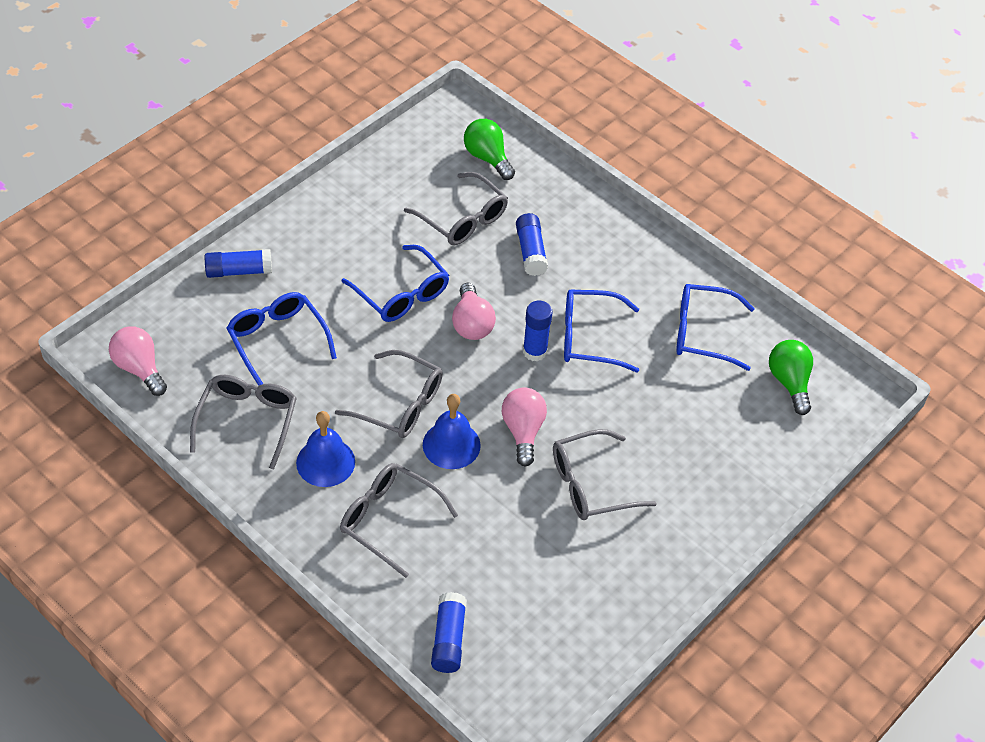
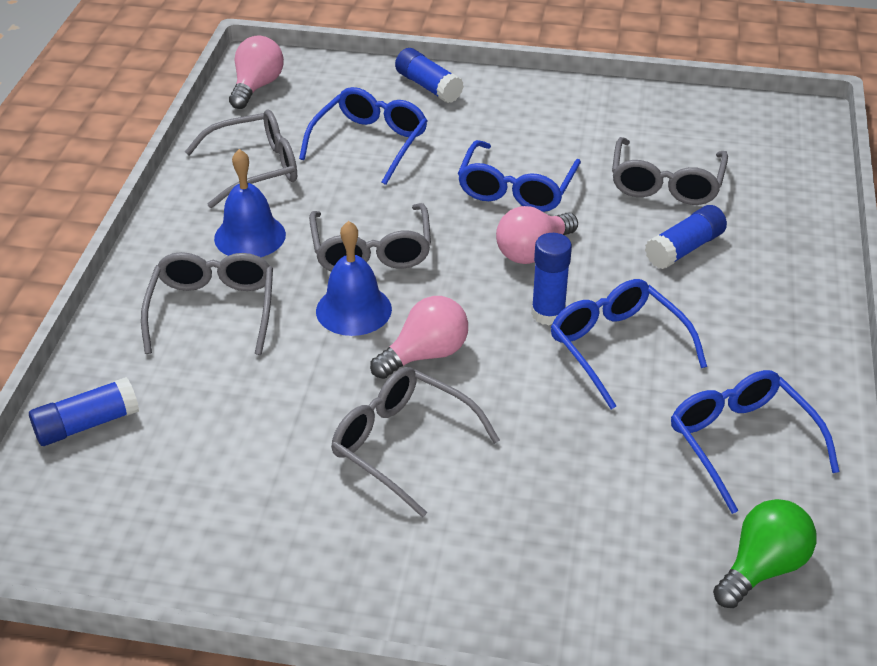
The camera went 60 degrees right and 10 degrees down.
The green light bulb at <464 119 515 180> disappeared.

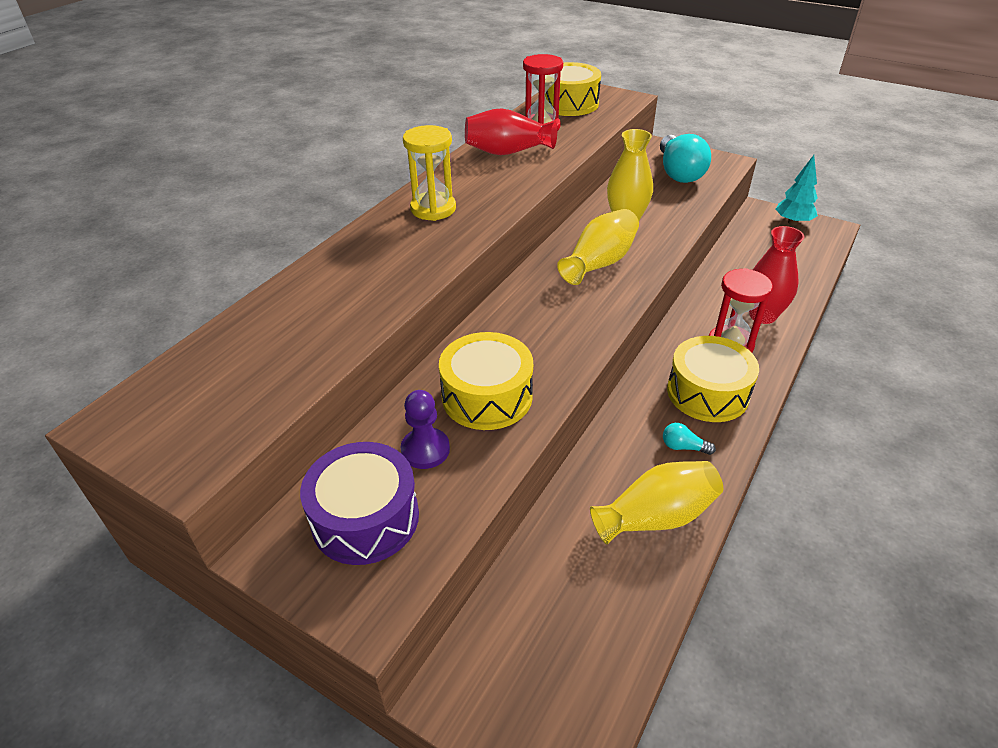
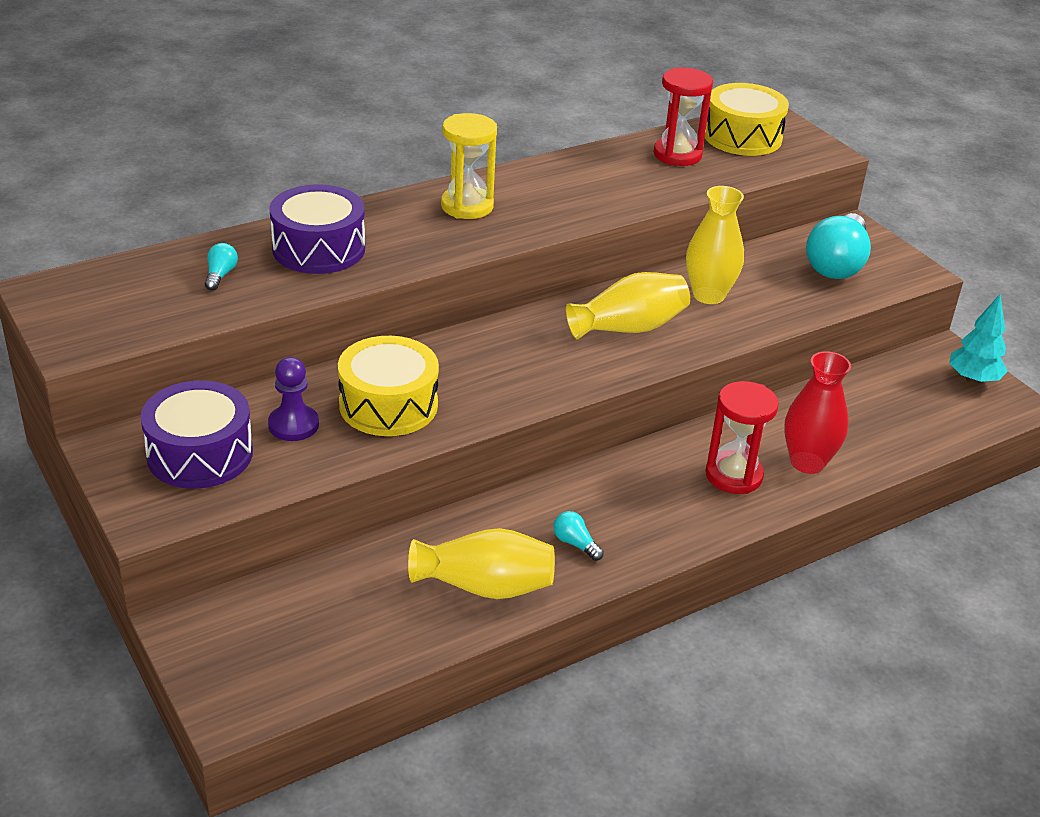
The camera went 25 degrees right and 5 degrees down.
The red vase at <465 108 557 155> disappeared.
The yellow drum at <667 336 759 422> disappeared.
The purple drum at <270 184 365 274> appeared.
The turquoise light bulb at <205 243 238 291> appeared.

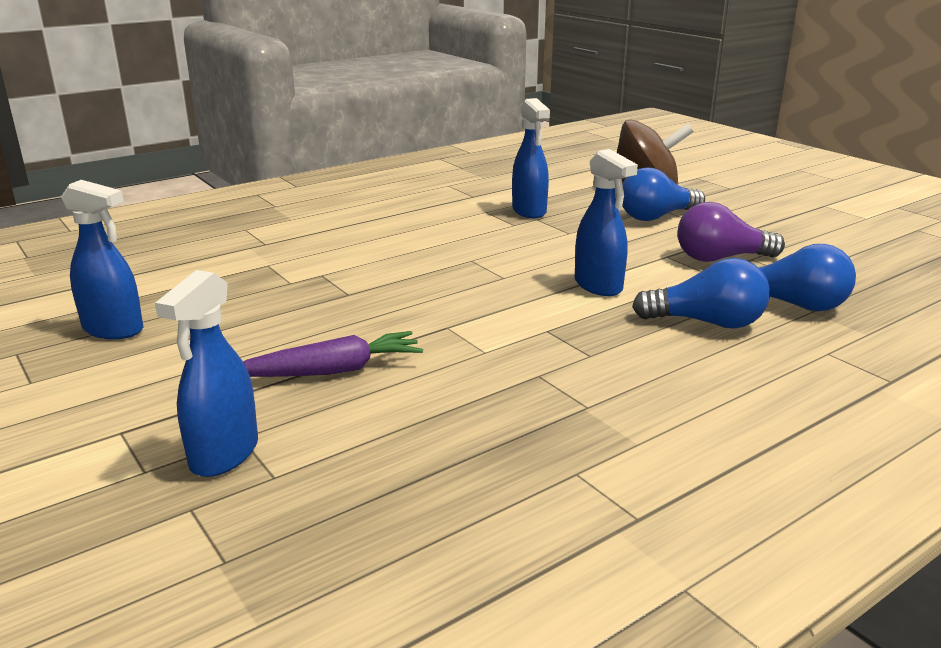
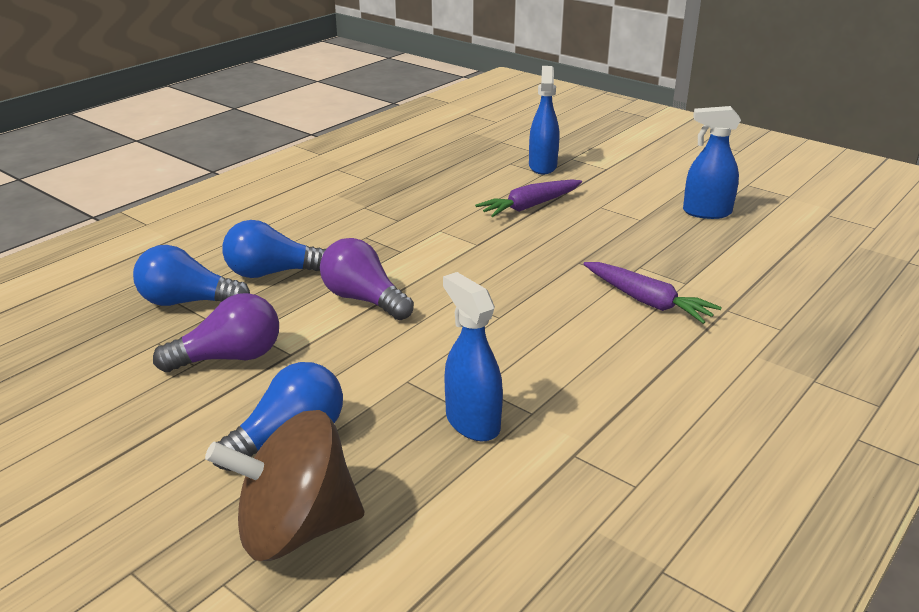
The camera went 165 degrees right and 5 degrees up.
The blue spray bottle at <575 149 638 296> was replaced by the purple light bulb at <320 238 414 320>.
The purple carrot at <583 262 722 324> appeared.

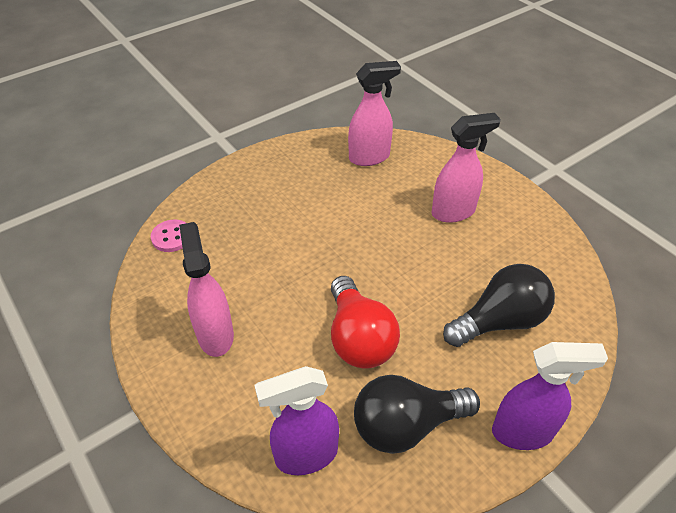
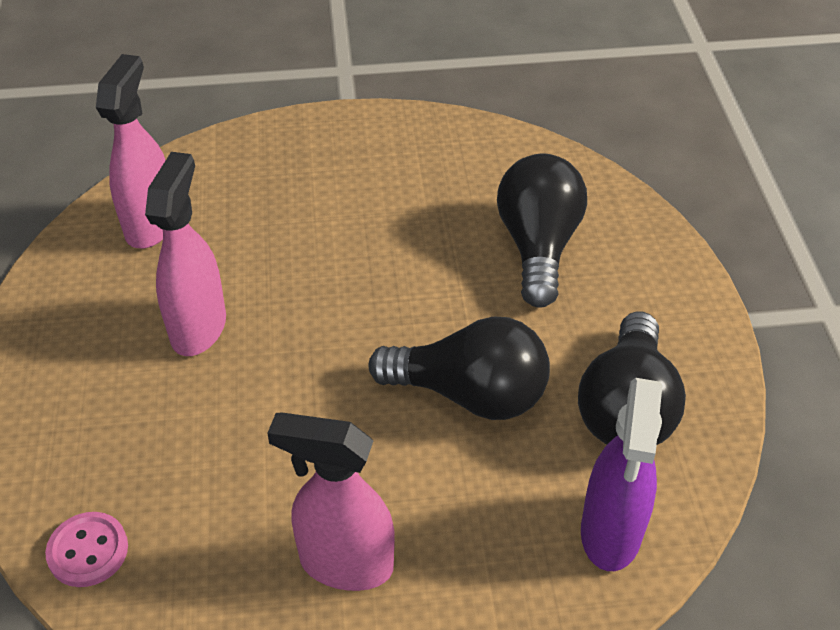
The camera went 60 degrees left and 0 degrees up.
The pink spray bottle moved from <432 113 501 223> to <145 152 226 356>.
The red light bulb at <331 276 400 369> became the black light bulb at <368 316 550 420>.
The purple spray bottle at <492 342 608 450> disappeared.

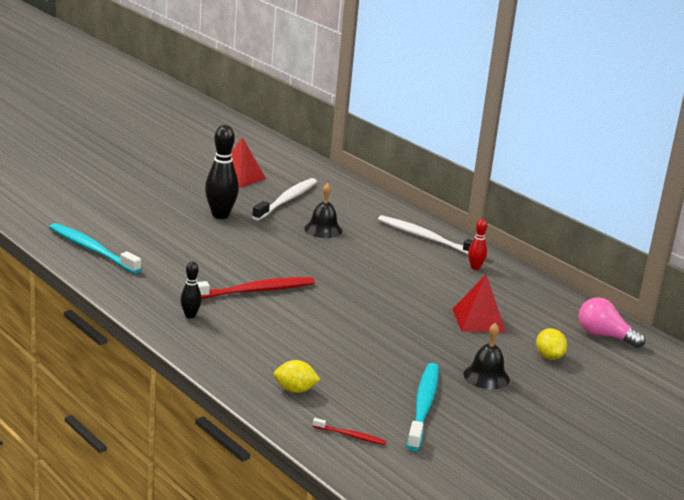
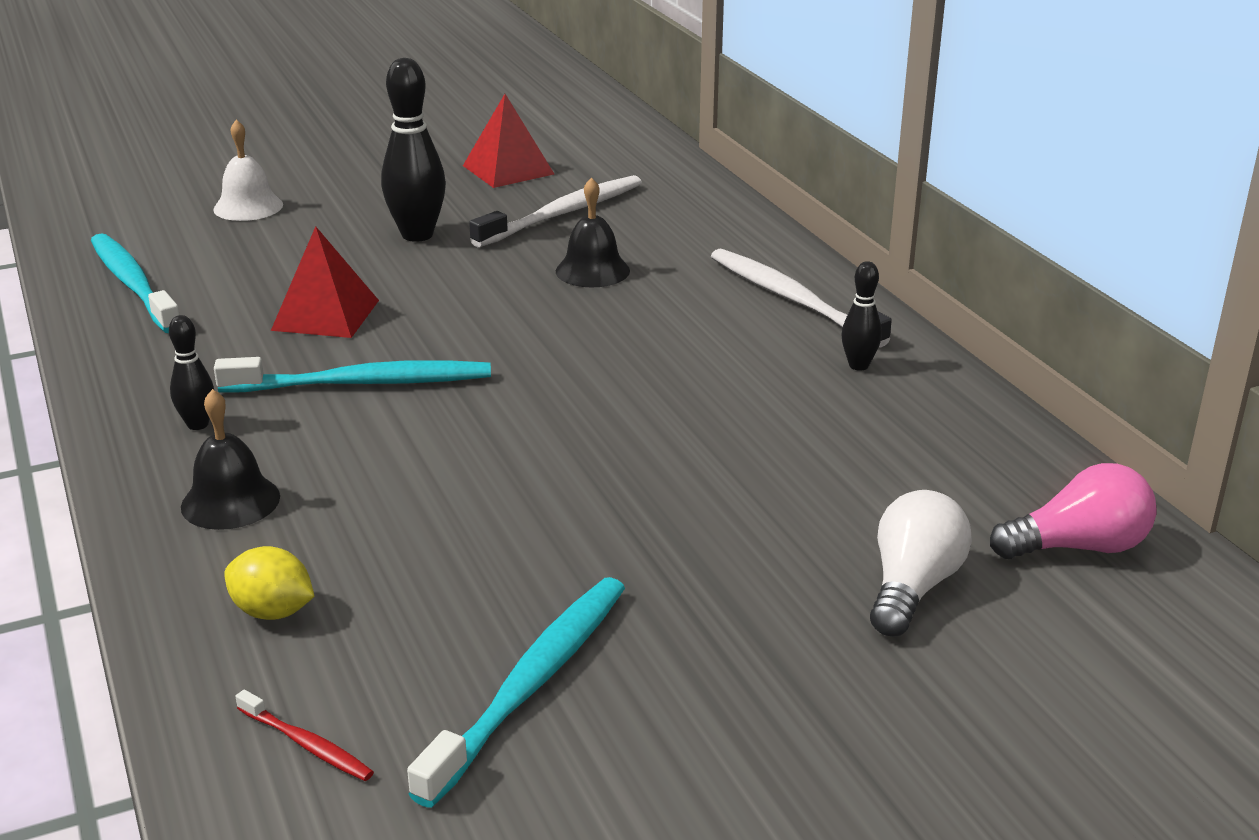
The camera went 20 degrees right and 5 degrees up.
The red bowling pin at <468 219 487 270> became the black bowling pin at <841 261 882 371>.
The red pyramid moved from <452 275 506 332> to <271 226 379 338>.
The red toothbrush at <197 277 315 299> became the turquoise toothbrush at <214 357 491 392>.
The pink light bulb at <578 297 645 348> turned 120 degrees clockwise.
The black bell moved from <463 323 510 389> to <181 389 280 530>.
The yellow lemon at <536 328 567 360> was replaced by the white light bulb at <870 490 972 637>.
The white bell at <213 120 283 221> appeared.

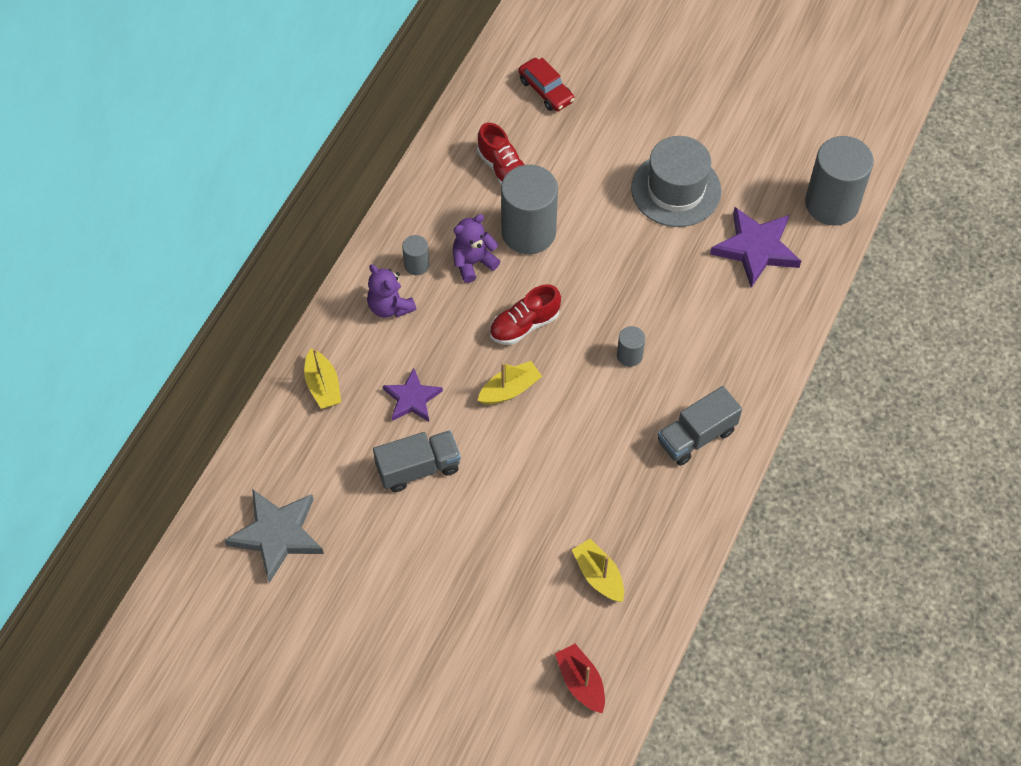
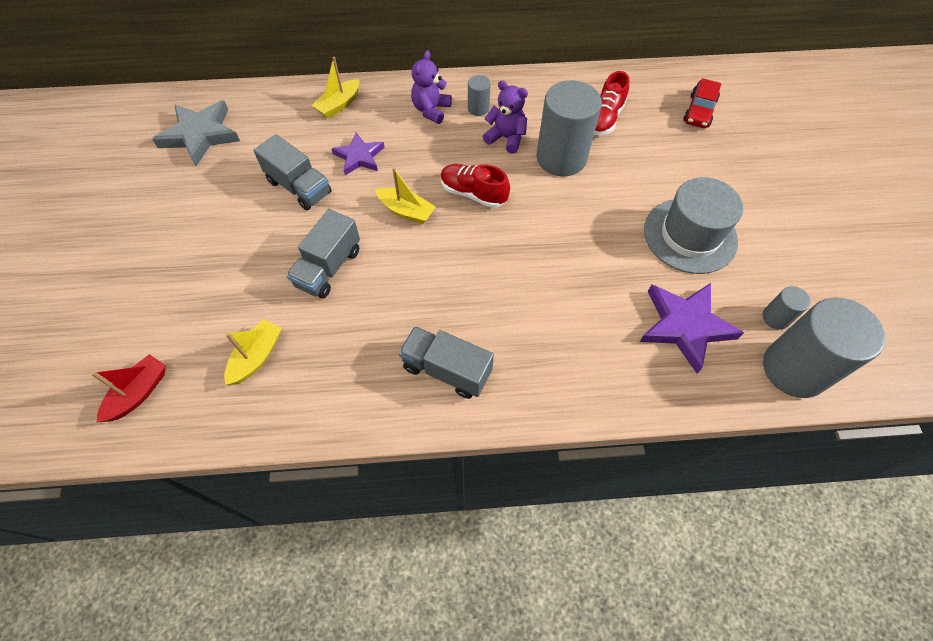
The camera went 60 degrees right and 0 degrees up.
The grey cylinder moved from <617 326 645 367> to <763 286 811 330>.
The grey truck at <286 209 360 298> appeared.

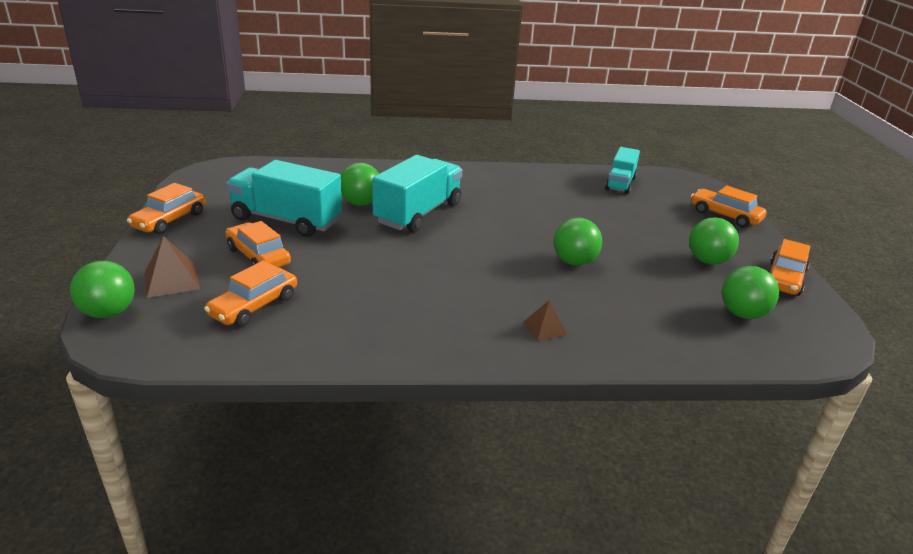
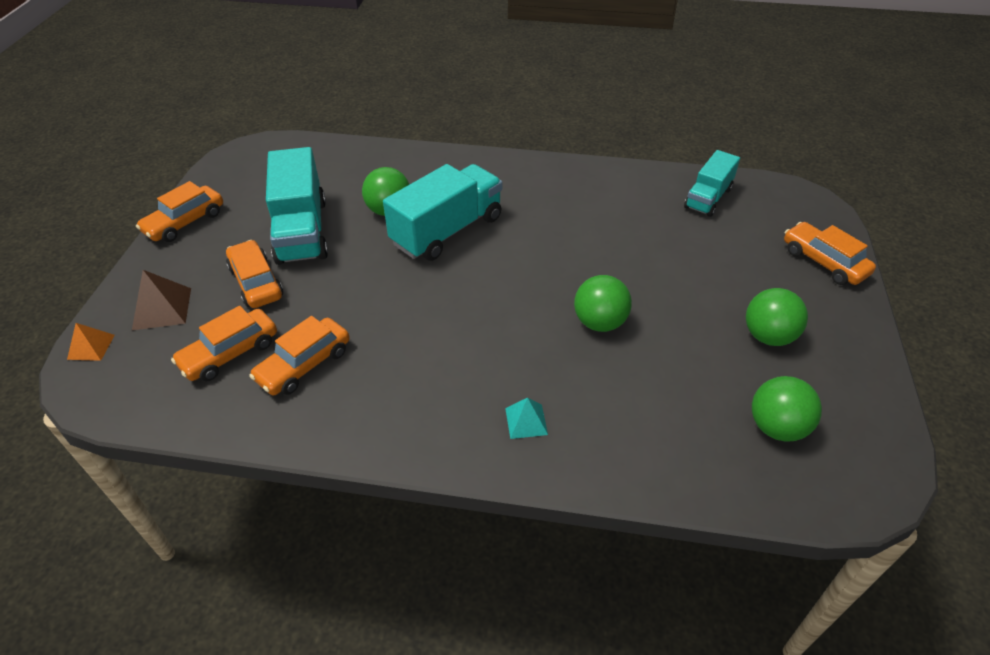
The camera went 15 degrees right and 15 degrees up.
The turquoise truck at <226 160 342 237> turned 135 degrees counterclockwise.
The orange car moved from <769 239 810 296> to <249 316 350 395>.
The green ball at <70 261 135 318> was replaced by the orange pyramid at <67 323 115 361>.
The brown pyramid at <524 300 567 341> became the turquoise pyramid at <505 398 548 439>.

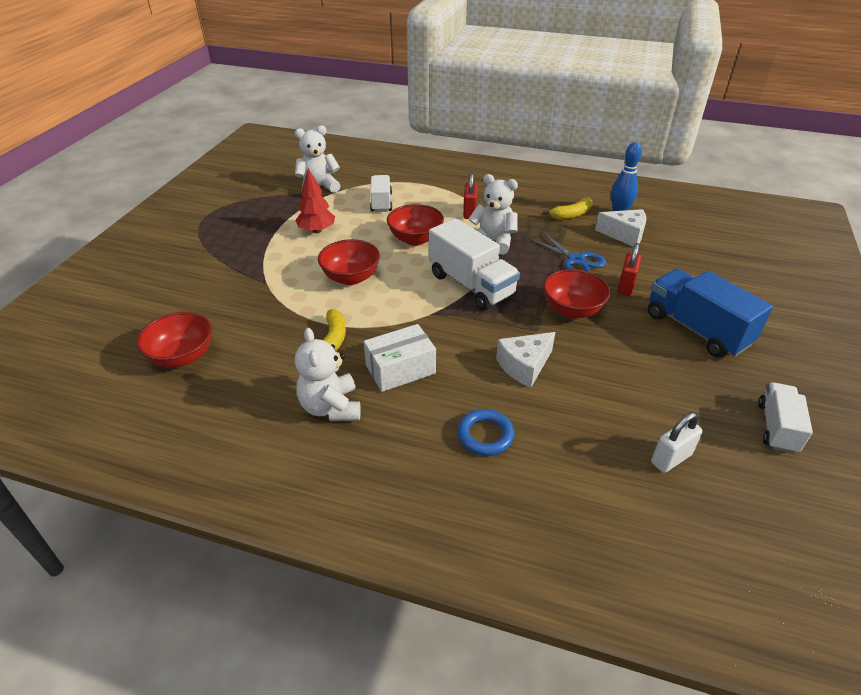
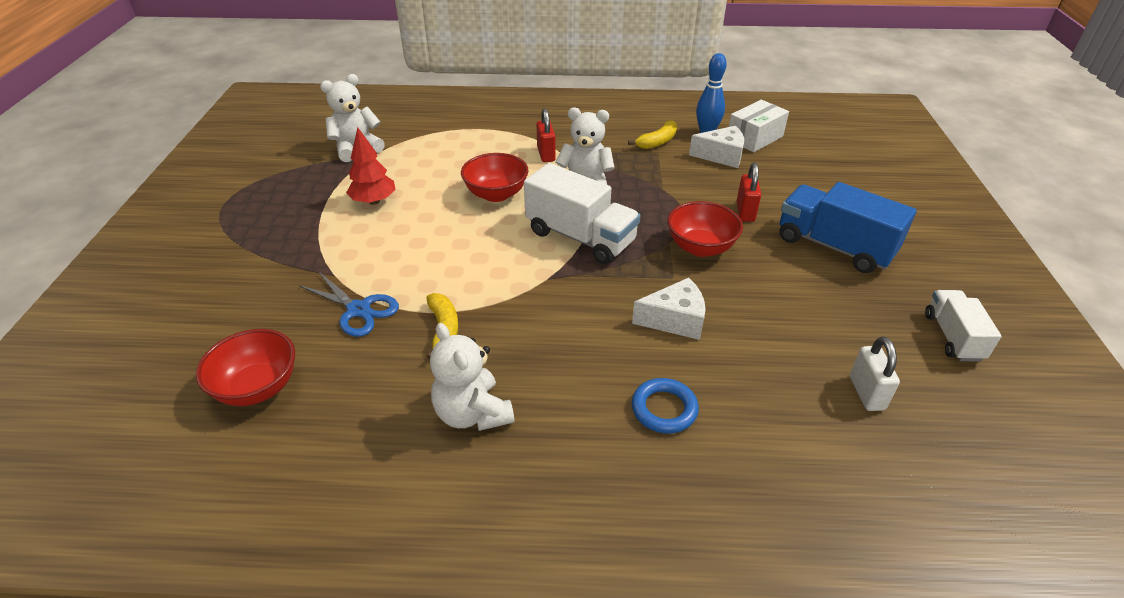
The camera went 15 degrees left and 0 degrees up.
The white truck at <370 175 392 212> disappeared.
The blue scissors moved from <530 232 606 272> to <299 271 399 337>.
The red bowl at <318 239 380 285> disappeared.
The white box moved from <364 324 436 392> to <729 100 789 152>.
The white cheese at <496 332 555 387> turned 135 degrees counterclockwise.
The white padlock at <651 412 703 473> turned 45 degrees counterclockwise.

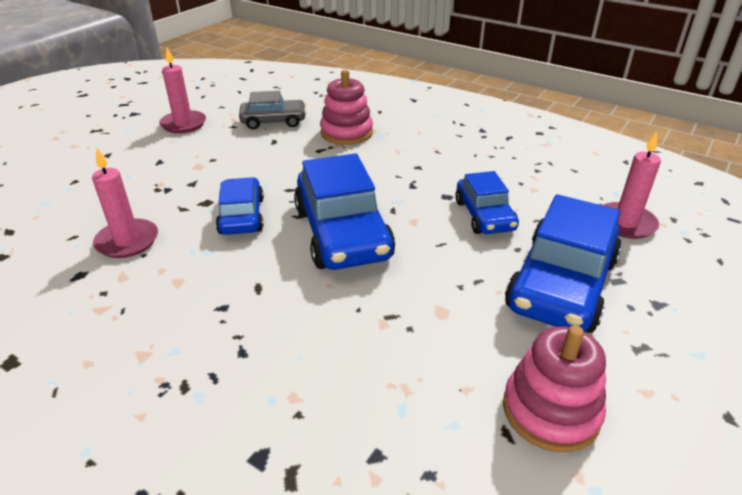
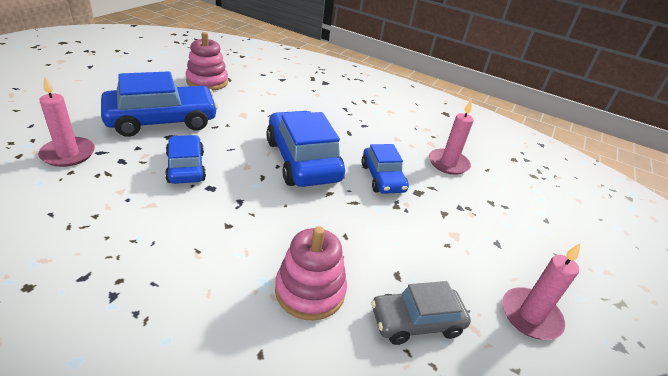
The camera went 170 degrees right and 0 degrees up.
The blue car at <505 194 622 333> turned 45 degrees clockwise.

